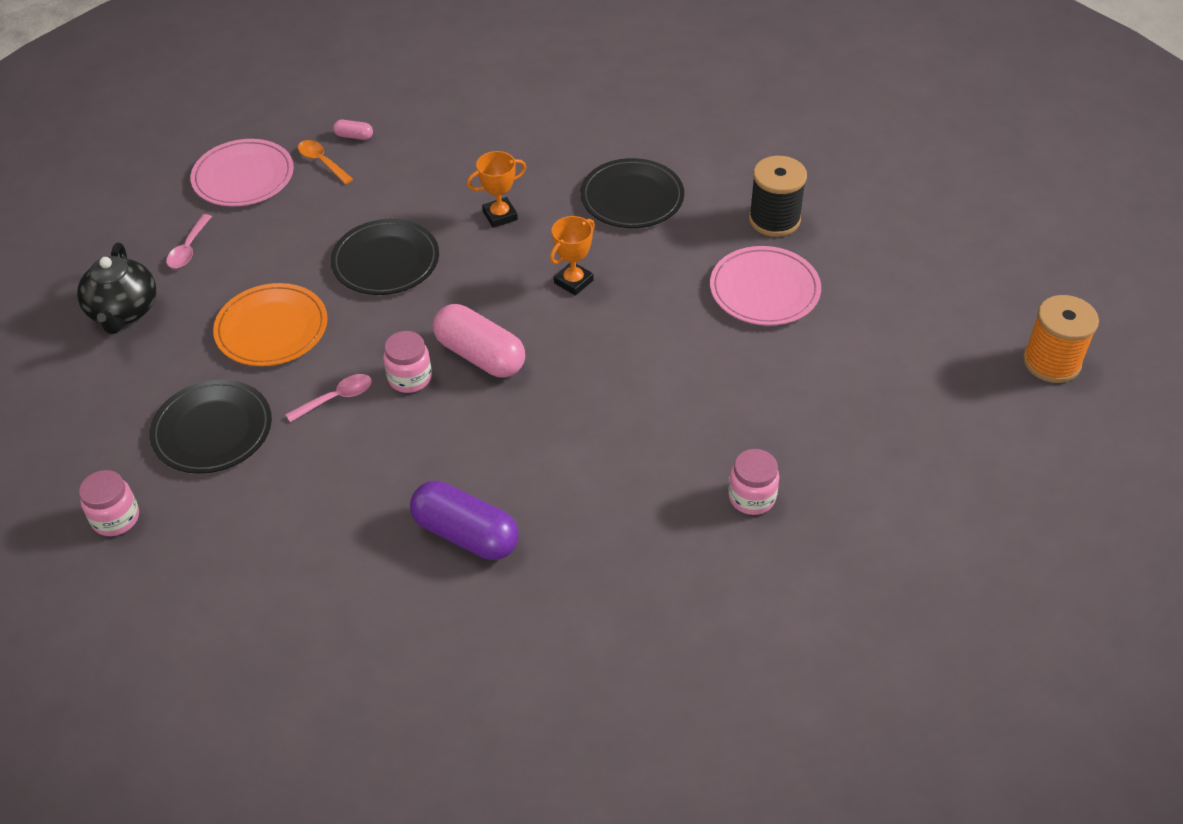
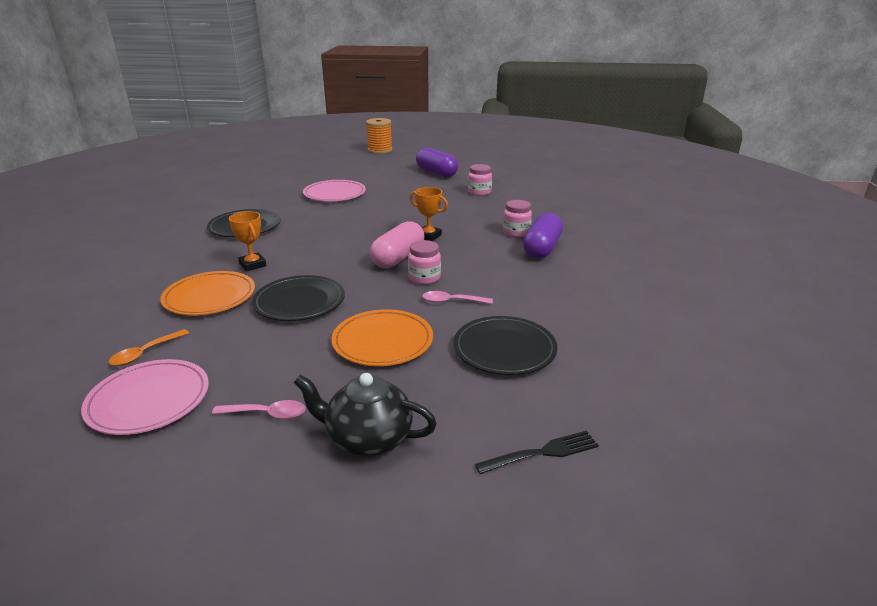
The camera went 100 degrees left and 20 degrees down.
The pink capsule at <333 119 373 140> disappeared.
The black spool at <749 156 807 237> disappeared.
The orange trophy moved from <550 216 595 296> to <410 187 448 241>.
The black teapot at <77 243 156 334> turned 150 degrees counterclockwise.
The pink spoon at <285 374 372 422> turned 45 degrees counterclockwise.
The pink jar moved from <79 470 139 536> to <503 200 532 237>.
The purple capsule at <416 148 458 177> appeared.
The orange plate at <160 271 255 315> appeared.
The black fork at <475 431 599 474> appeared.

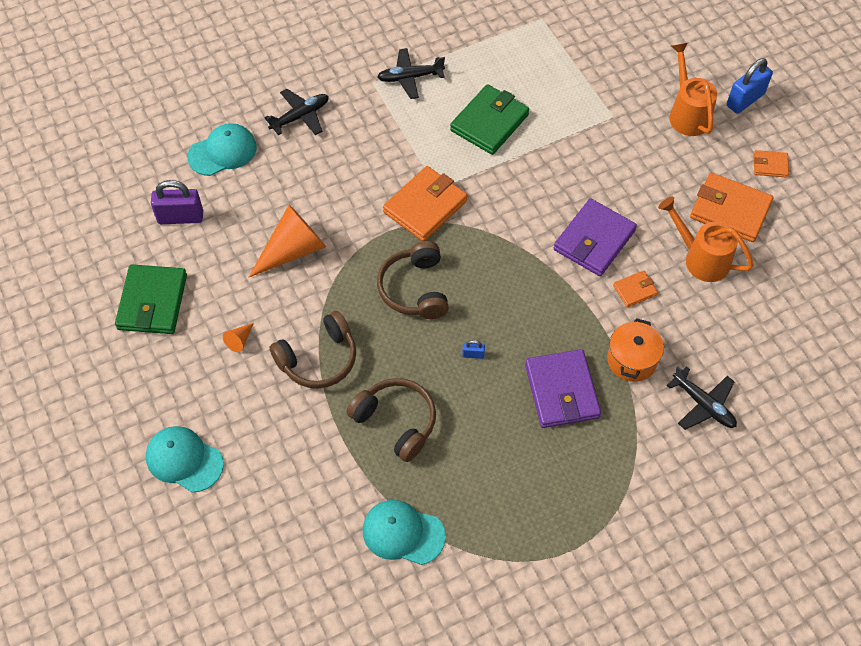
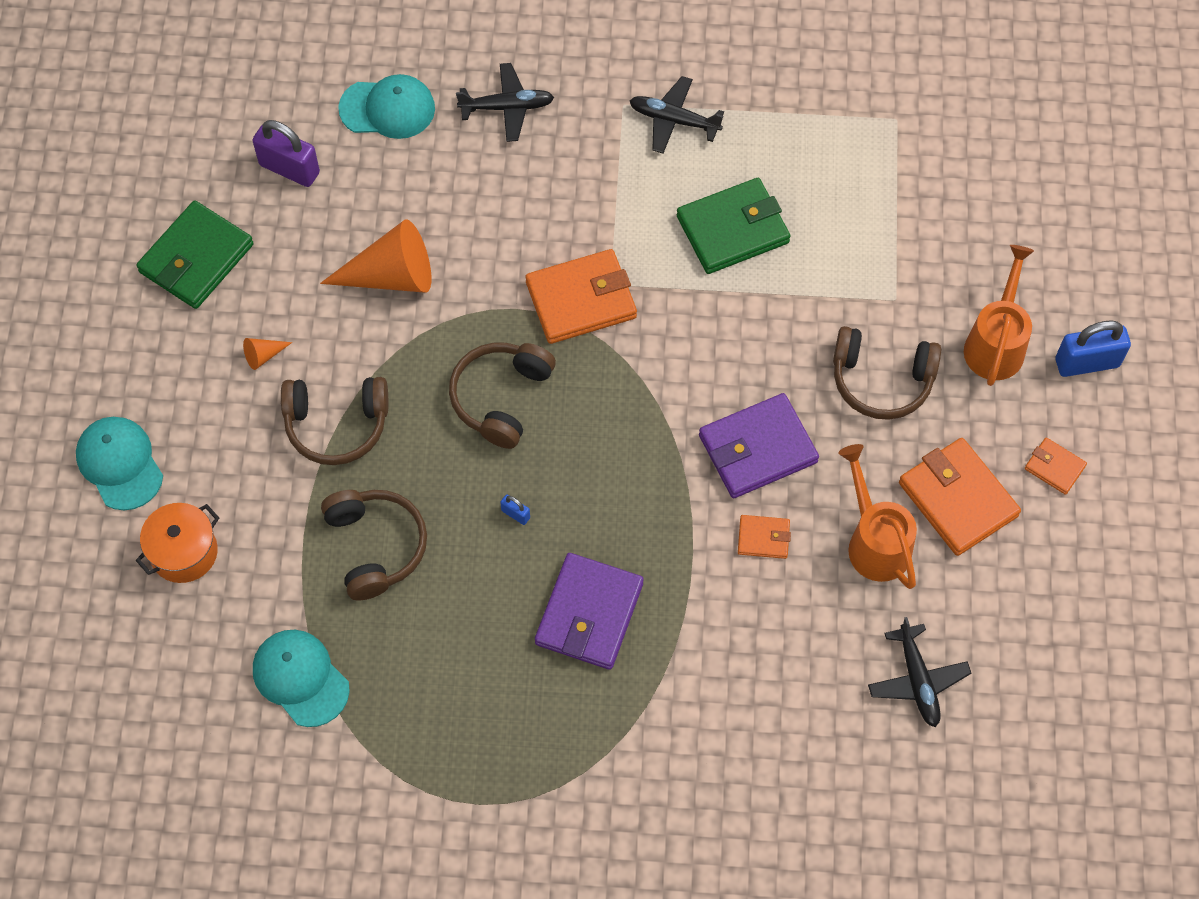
The camera went 30 degrees right and 5 degrees up.
The orange pot moved from <607 318 664 382> to <136 503 219 583>.
The black plane moved from <666 366 737 430> to <868 617 971 727>.
The brown headphones at <833 326 941 420> appeared.

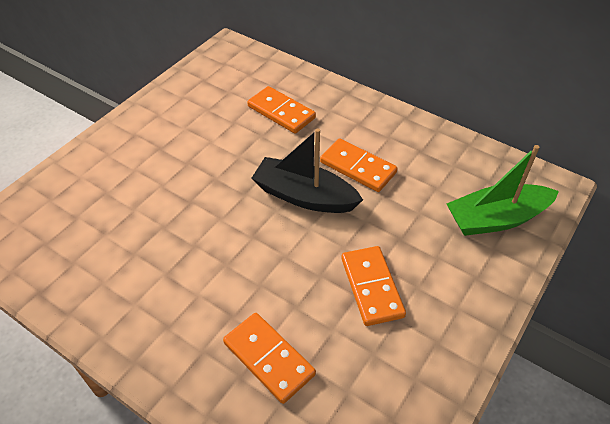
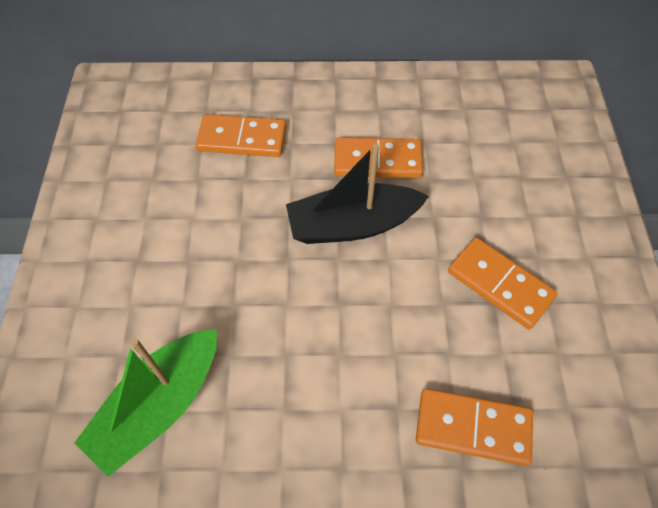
The camera went 35 degrees left and 10 degrees up.
The green boat moved from <446 145 559 236> to <74 329 217 477>.

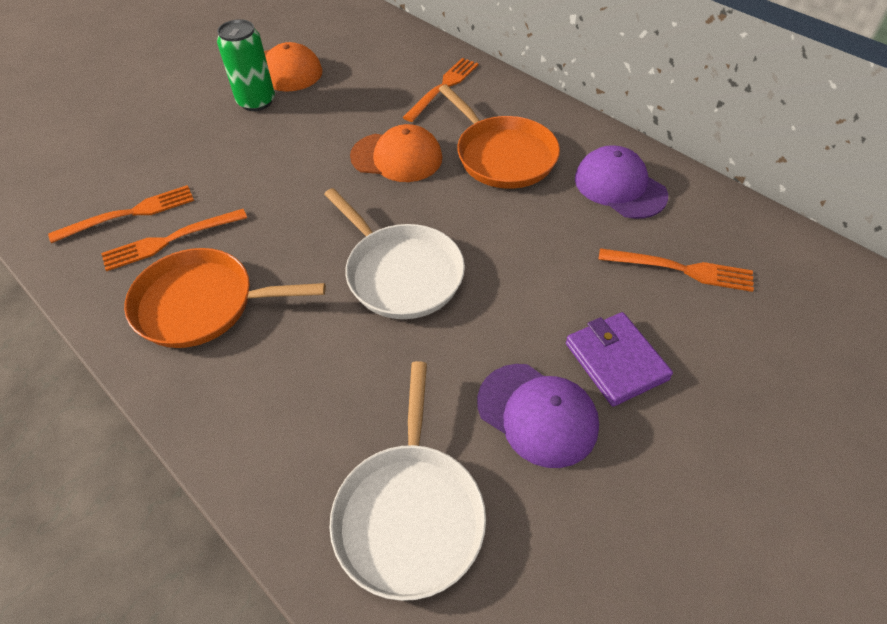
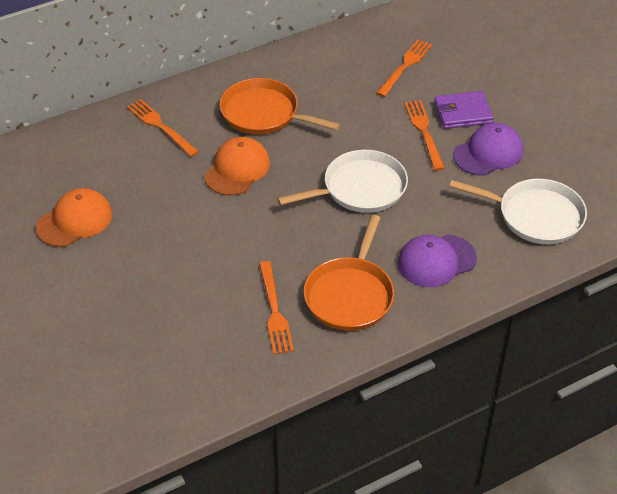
The camera went 75 degrees left and 5 degrees down.
The green can at <217 19 275 111> disappeared.
The orange pan at <439 84 560 189> turned 135 degrees counterclockwise.
The purple cap moved from <575 145 668 219> to <398 234 477 287>.
The orange fork moved from <48 185 194 243> to <404 100 444 171>.

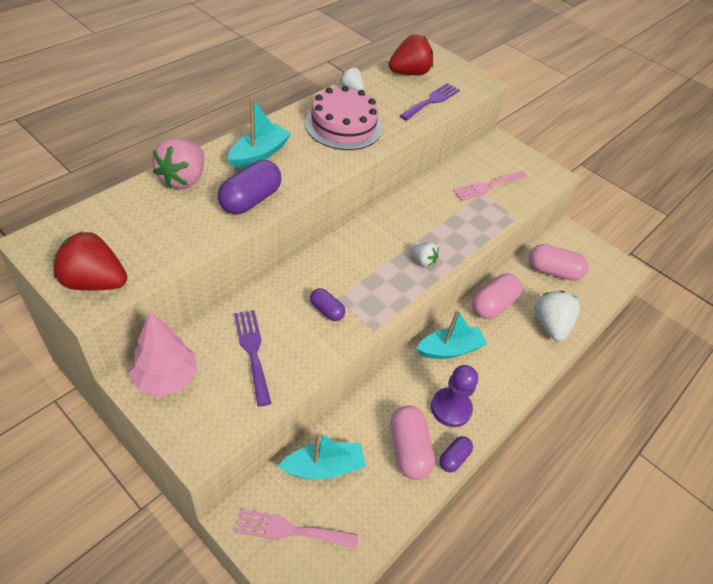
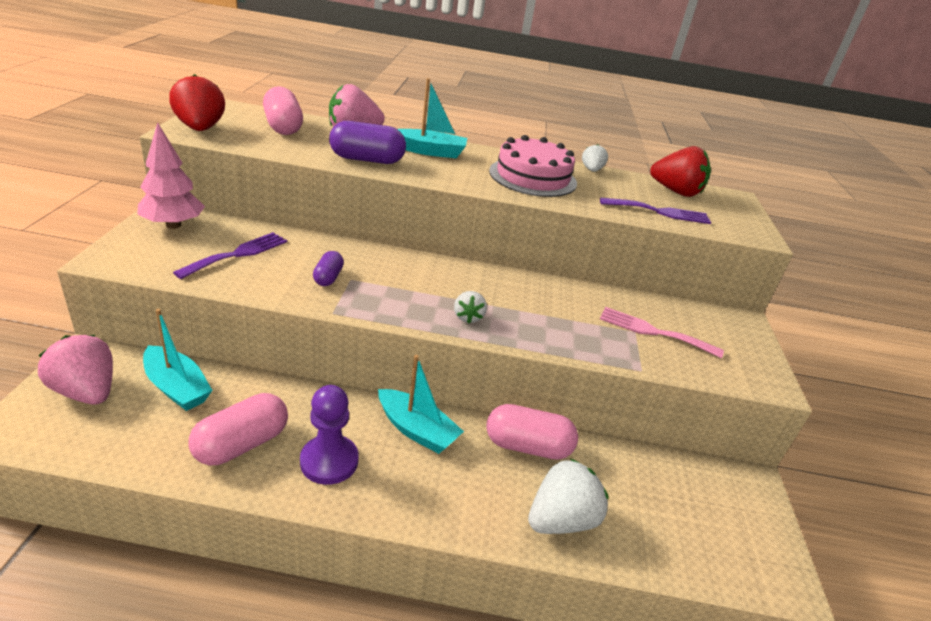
The camera went 55 degrees right and 15 degrees down.
The pink capsule moved from <529 244 589 281> to <263 86 303 135>.
The purple capsule at <439 436 473 472> disappeared.
The pink fork at <235 509 358 549> was replaced by the pink strawberry at <38 335 113 405>.

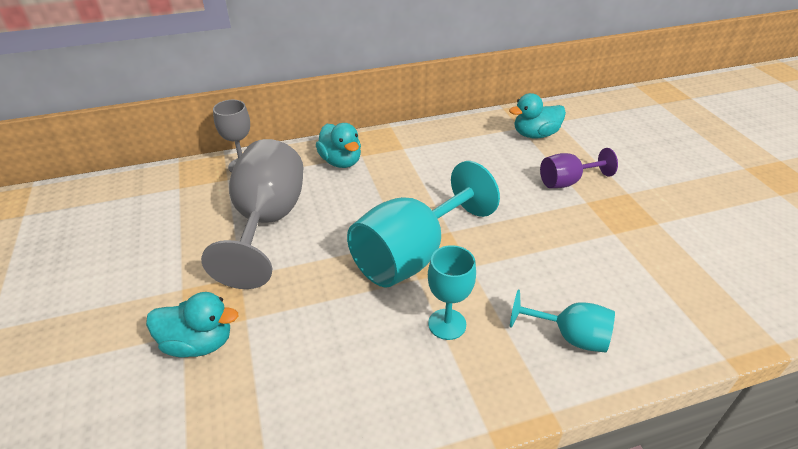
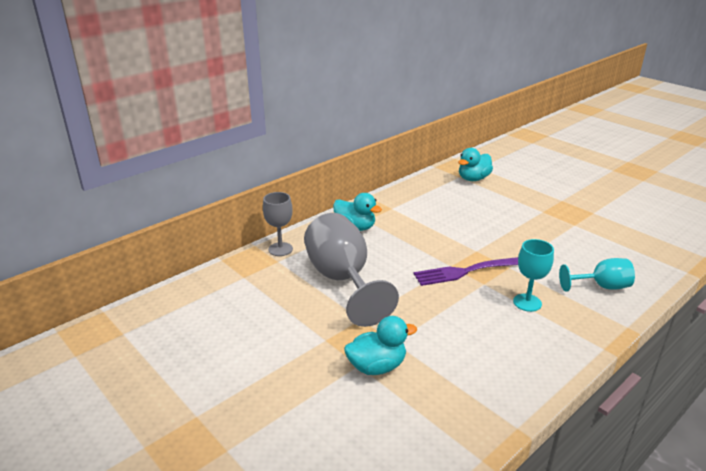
The camera went 25 degrees left and 10 degrees down.
The purple goblet at <540 148 618 188> disappeared.
The turquoise goblet at <347 161 500 288> was replaced by the purple fork at <414 257 518 286>.

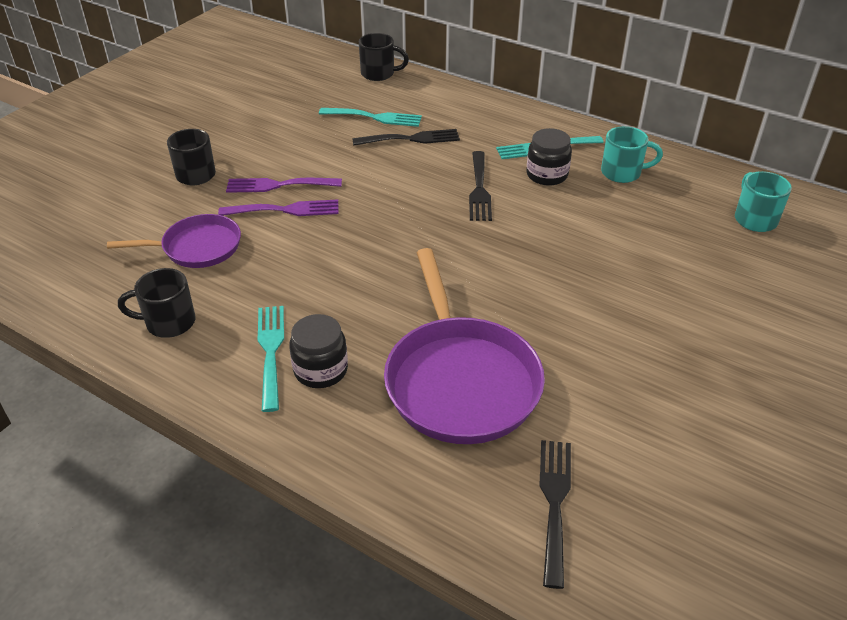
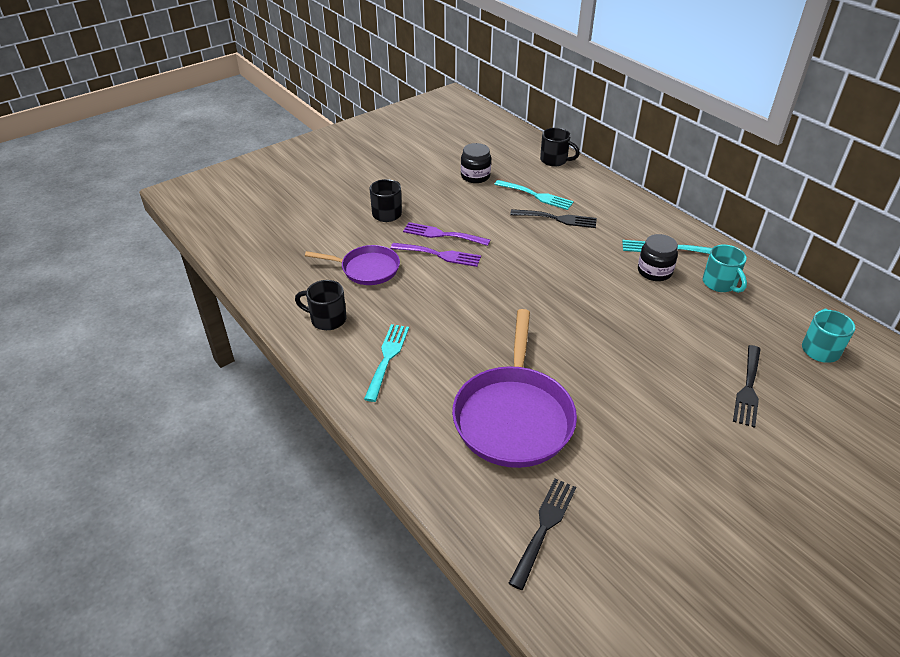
The camera went 20 degrees right and 0 degrees up.
The turquoise mug at <601 126 663 183> turned 45 degrees clockwise.
The black fork moved from <469 151 492 221> to <733 345 761 428>.
The black jar moved from <289 314 348 388> to <461 143 491 183>.

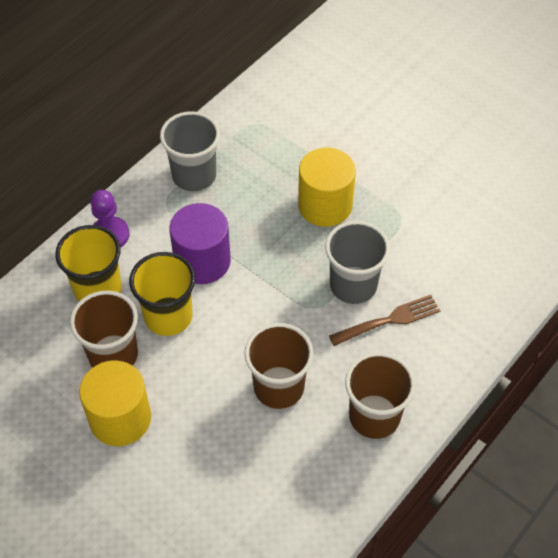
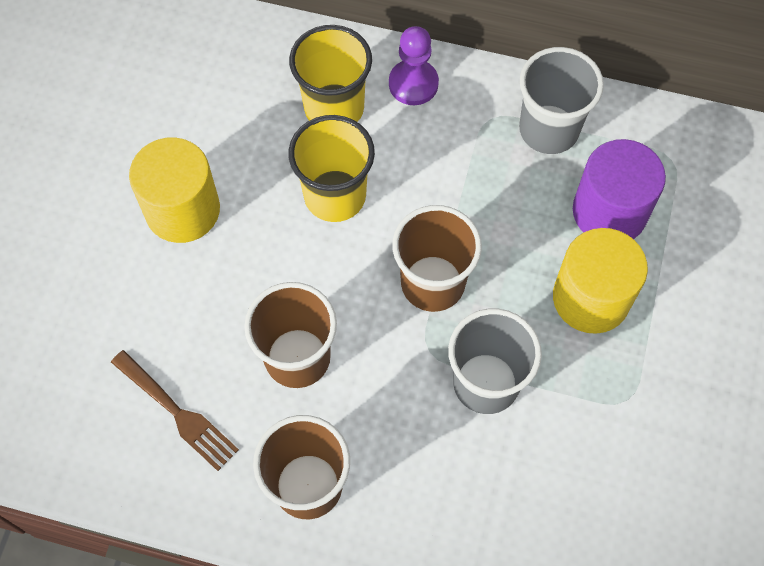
The camera went 65 degrees right and 10 degrees up.
The purple cylinder moved from <169 203 231 284> to <573 139 666 239>.
The brown cup moved from <70 291 138 368> to <392 205 482 312>.
The brown fork moved from <329 295 440 346> to <111 350 239 471>.

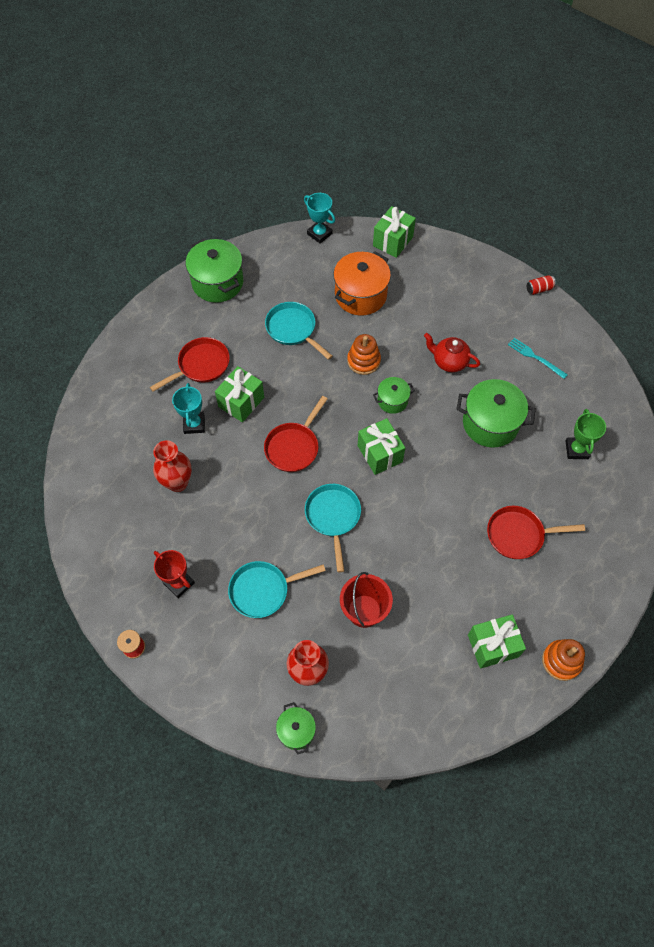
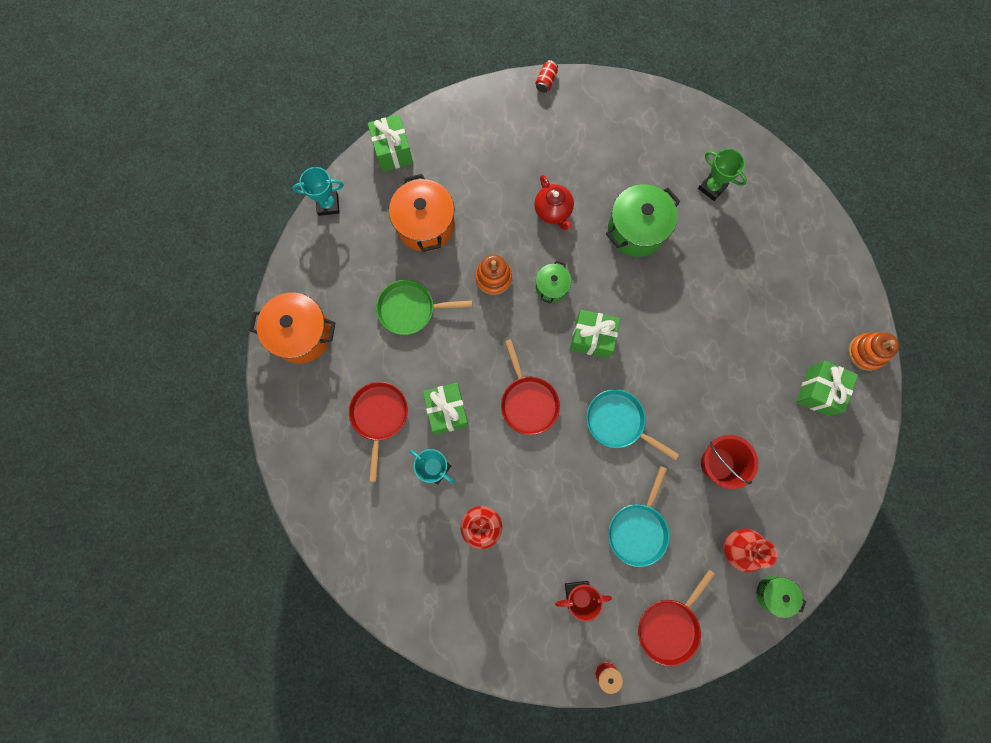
The camera went 50 degrees left and 15 degrees up.
The green pot at <186 238 243 303> became the orange pot at <249 292 336 363>.
The turquoise pan at <265 302 333 360> became the green pan at <376 280 473 335>.
The red teapot at <424 333 480 372> turned 90 degrees counterclockwise.
The turquoise fork at <508 338 568 379> disappeared.
The red pan moved from <487 506 585 559> to <638 570 715 666>.

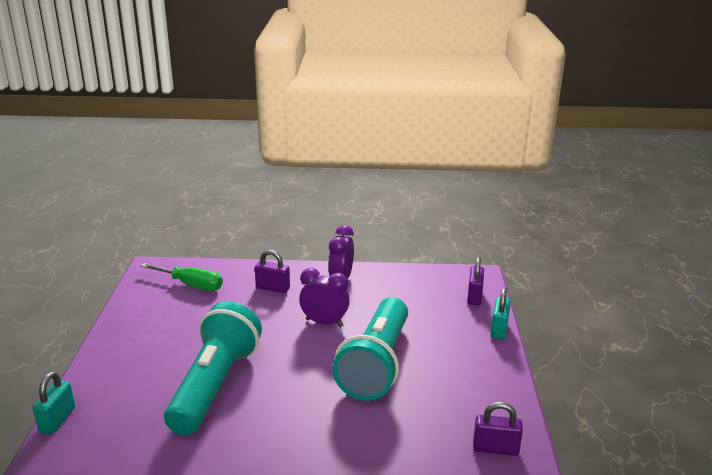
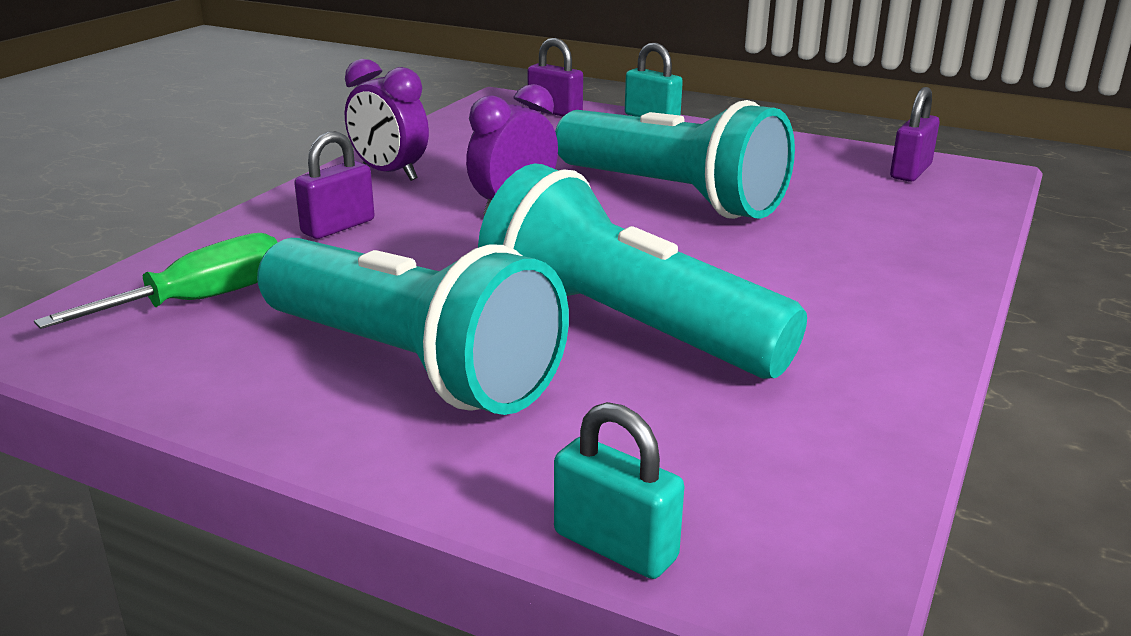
The camera went 65 degrees left and 0 degrees up.
The turquoise flashlight at <257 238 569 415> appeared.

